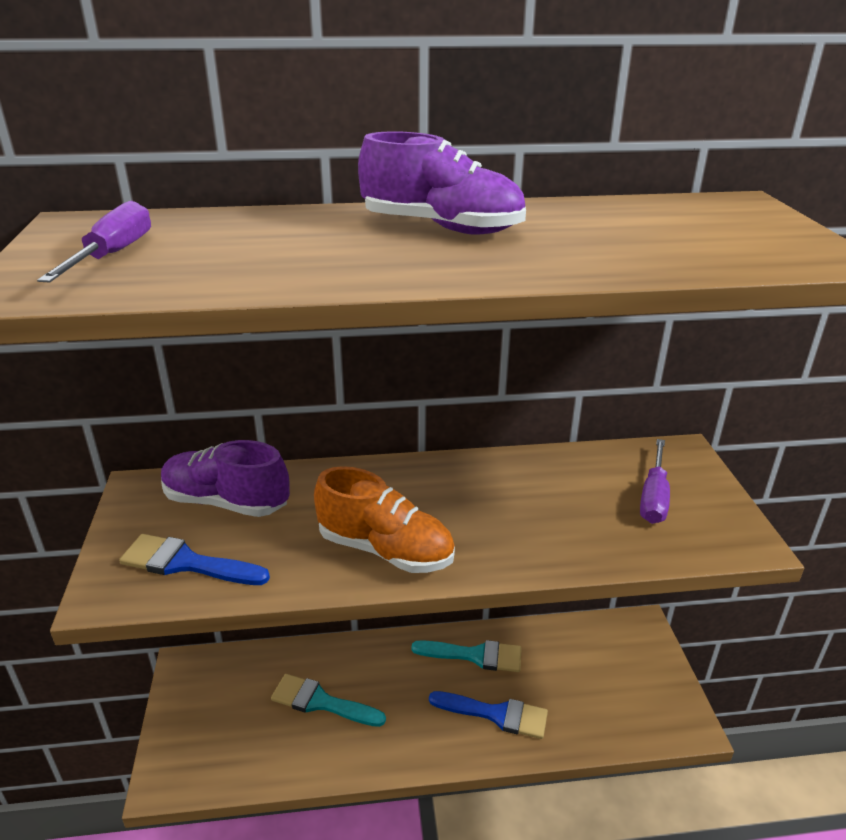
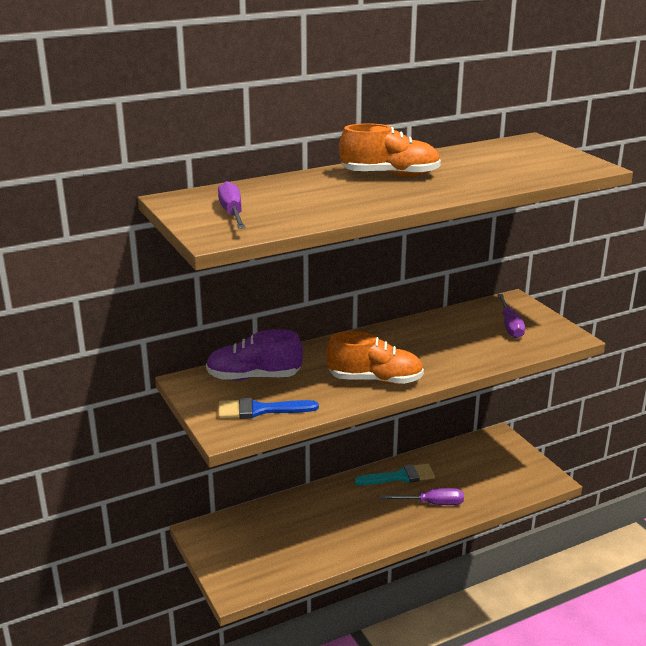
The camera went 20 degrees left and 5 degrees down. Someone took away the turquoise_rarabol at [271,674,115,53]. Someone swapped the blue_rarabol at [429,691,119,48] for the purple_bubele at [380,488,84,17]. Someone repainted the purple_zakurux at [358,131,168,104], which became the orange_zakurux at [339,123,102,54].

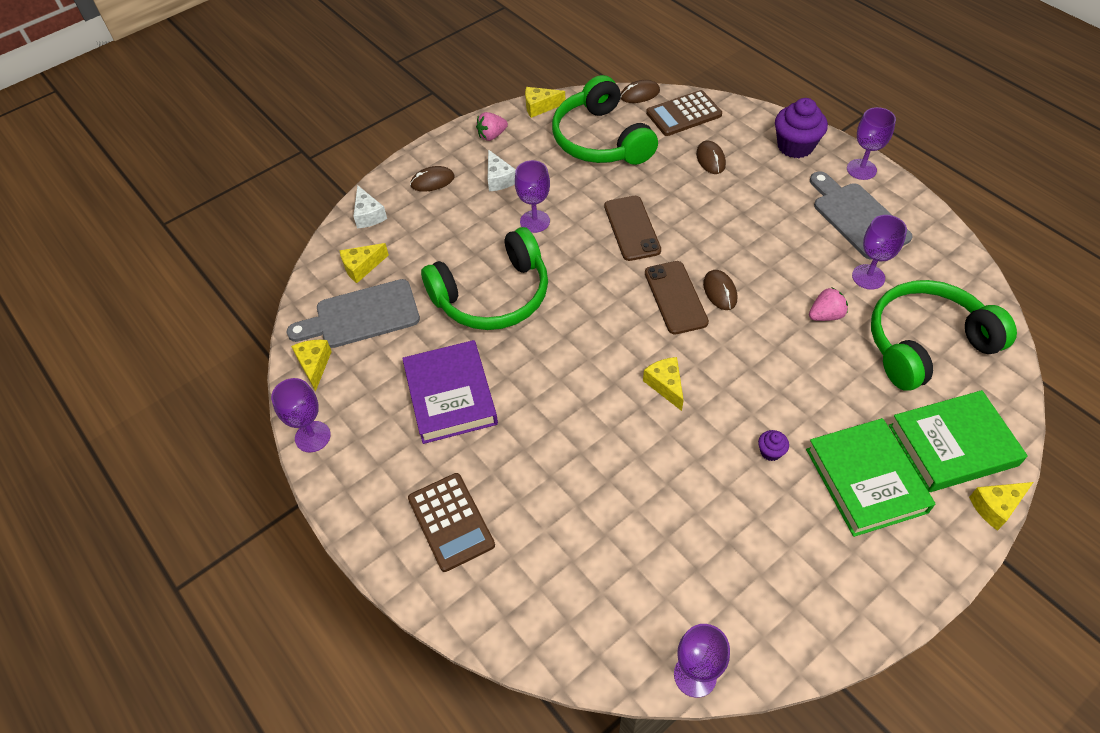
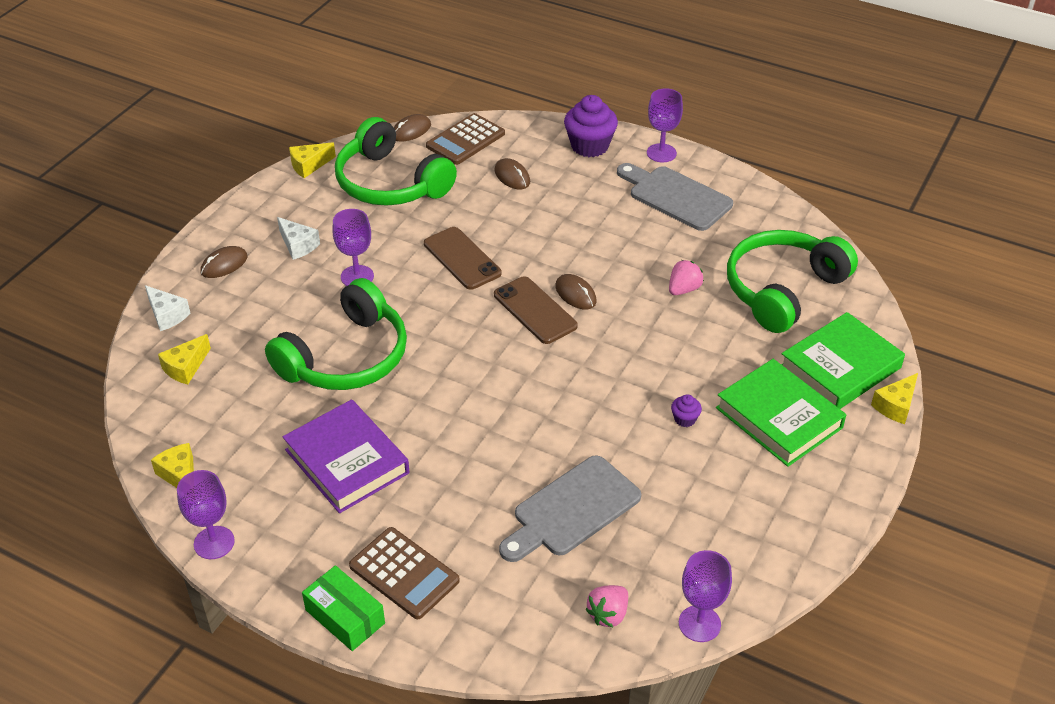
The camera went 25 degrees left and 10 degrees down. Someone took away the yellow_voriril at [643,357,41,54]. Someone took away the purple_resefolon at [852,215,55,75]. Someone put down the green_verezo at [302,565,83,86]. Someone carried the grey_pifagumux from [287,279,133,69] to [499,456,142,106]. Someone carried the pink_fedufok from [476,112,32,29] to [585,585,43,42].

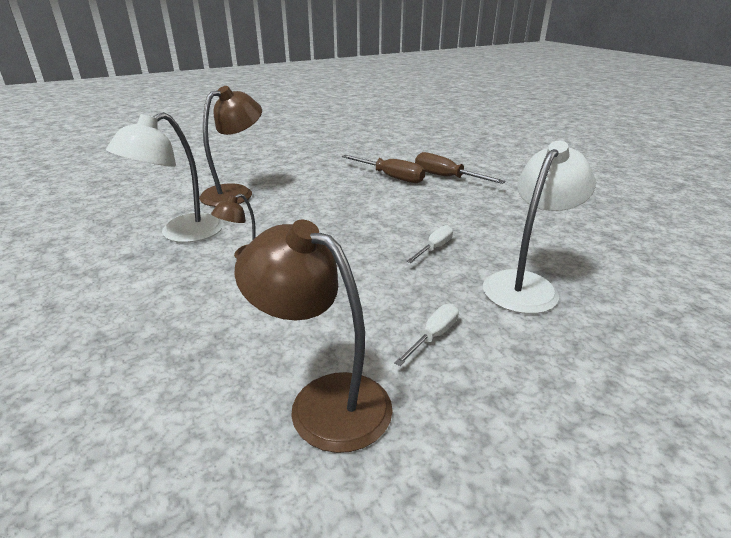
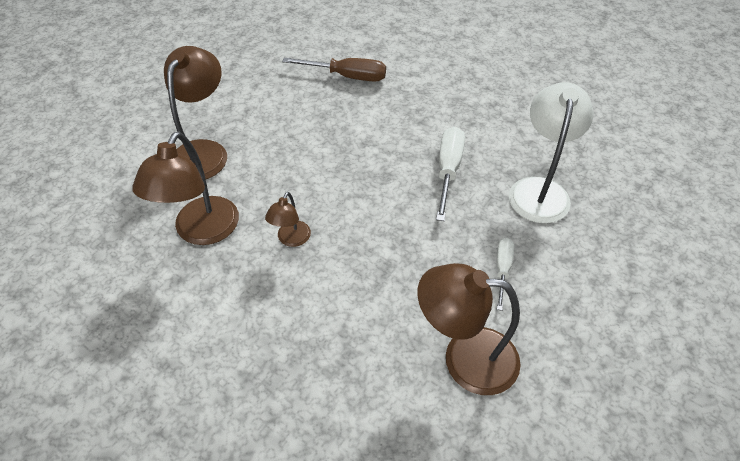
The camera went 25 degrees left and 20 degrees up. Someone took away the brown_bubele at [415,152,91,32]. Someone repainted the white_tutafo at [106,112,117,130], which became the brown_tutafo at [132,132,107,113]. Someone scaled the white_bubele at [406,225,47,38] by 1.64.

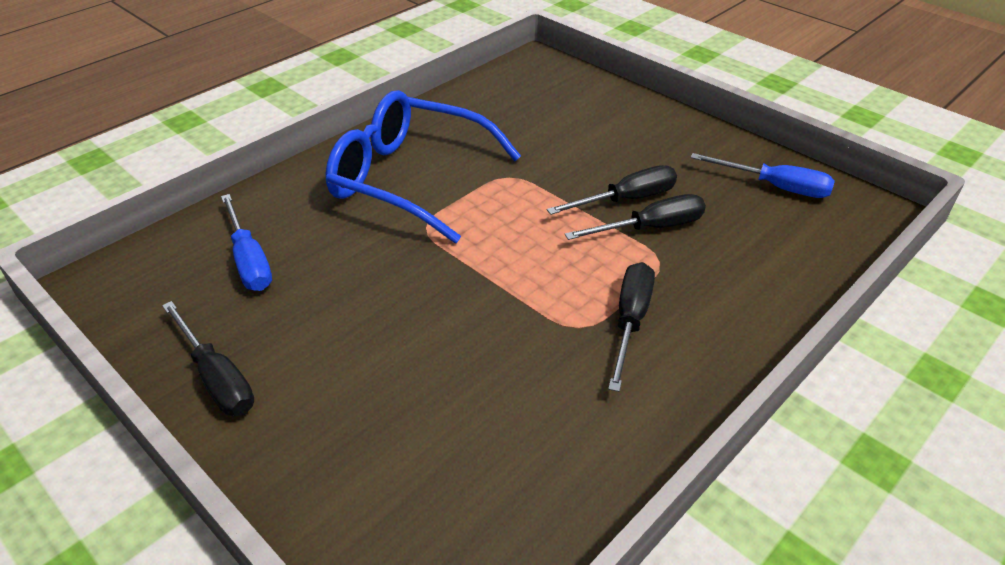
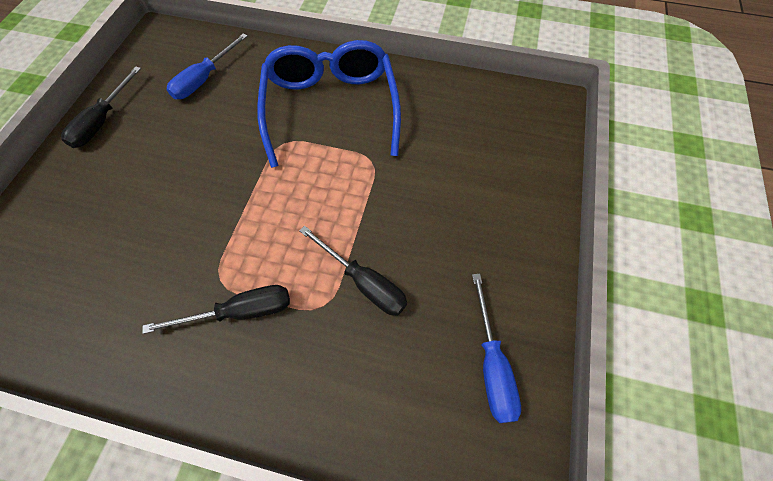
The camera went 60 degrees right and 20 degrees up. Someone took away the black_bubele at [547,165,130,50].

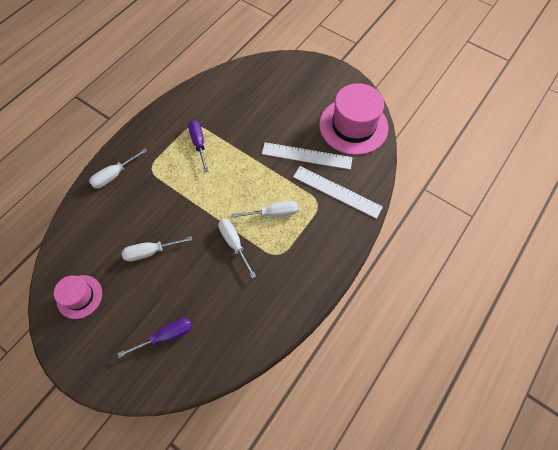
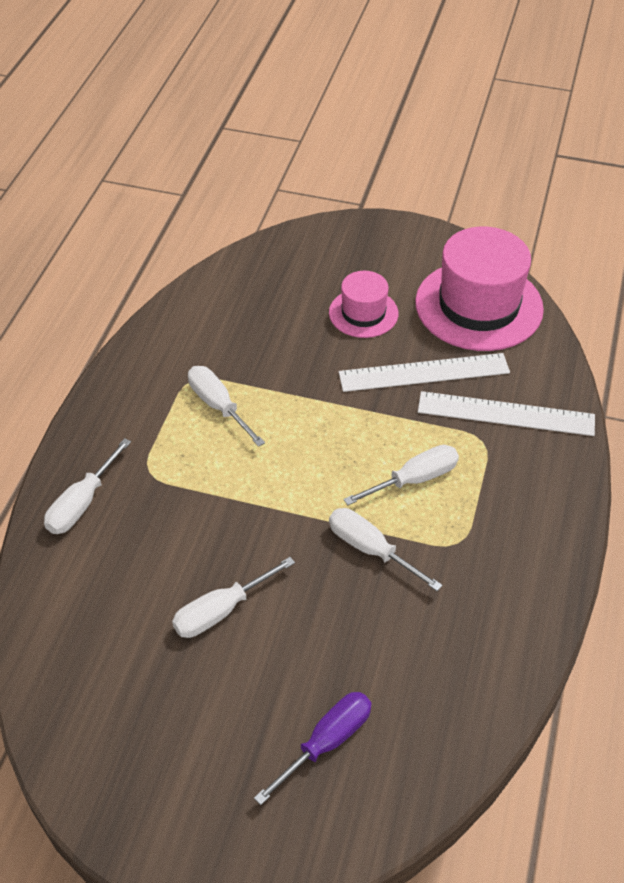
The camera went 20 degrees left and 15 degrees down. Someone carried the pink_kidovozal from [54,275,48,44] to [329,271,69,67]. Someone repainted the purple_bubele at [188,120,21,53], which became the white_bubele at [188,366,77,81].

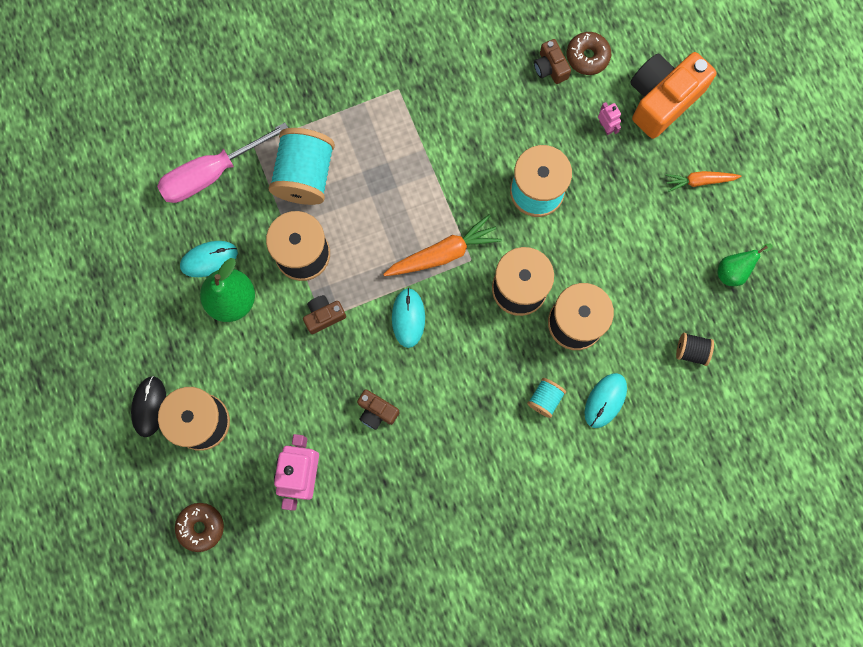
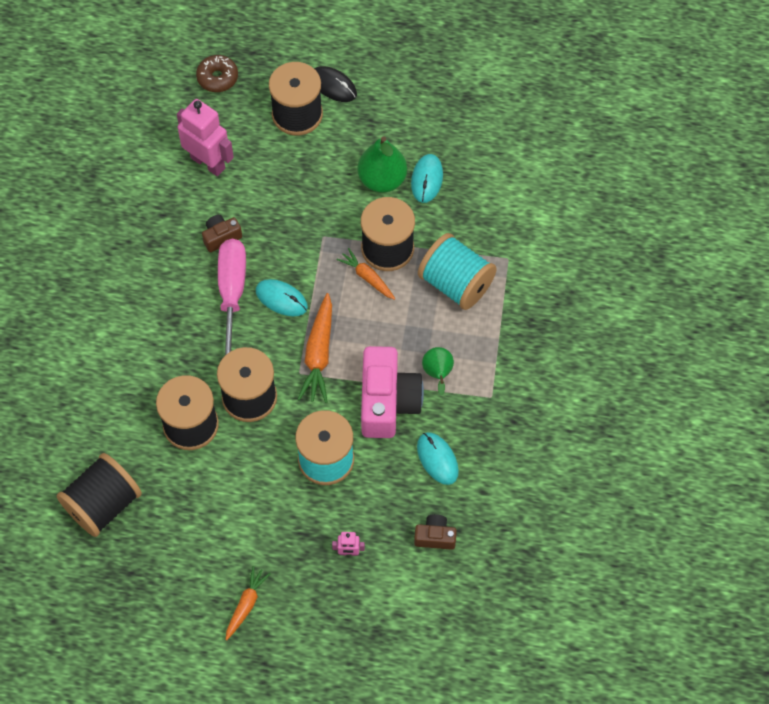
The camera went 120 degrees right and 15 degrees down. Someone took away the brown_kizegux at [303,295,43,39]. Someone took away the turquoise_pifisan at [527,378,39,40]. Someone took away the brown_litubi at [567,32,44,43]. Someone took away the orange_kizegux at [630,52,87,87]. Someone put down the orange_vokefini at [336,248,59,52]. Someone put down the pink_kizegux at [361,346,63,92]. Someone carried the pink_bubele from [157,123,131,80] to [218,239,28,116]. Someone carried the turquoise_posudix from [585,373,42,55] to [417,432,42,53]. Someone carried the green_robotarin from [718,244,55,42] to [422,347,32,49]. Someone scaled the black_pifisan at [676,333,38,33] by 2.06.

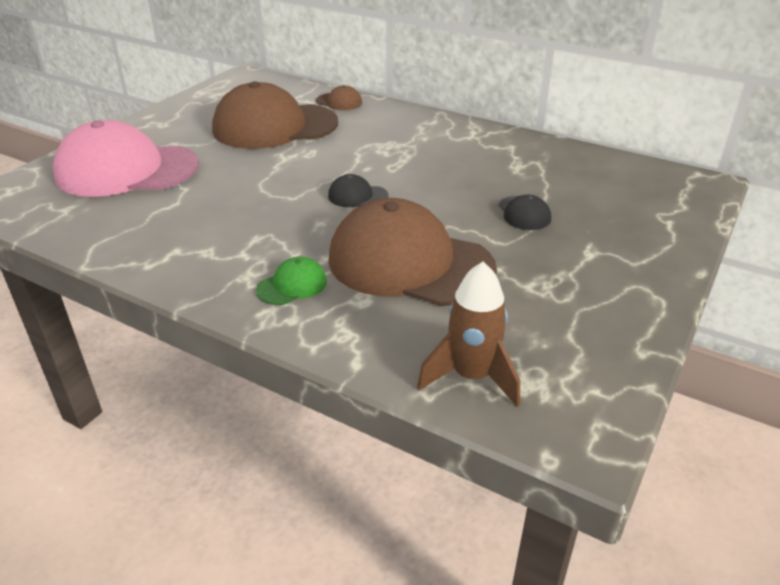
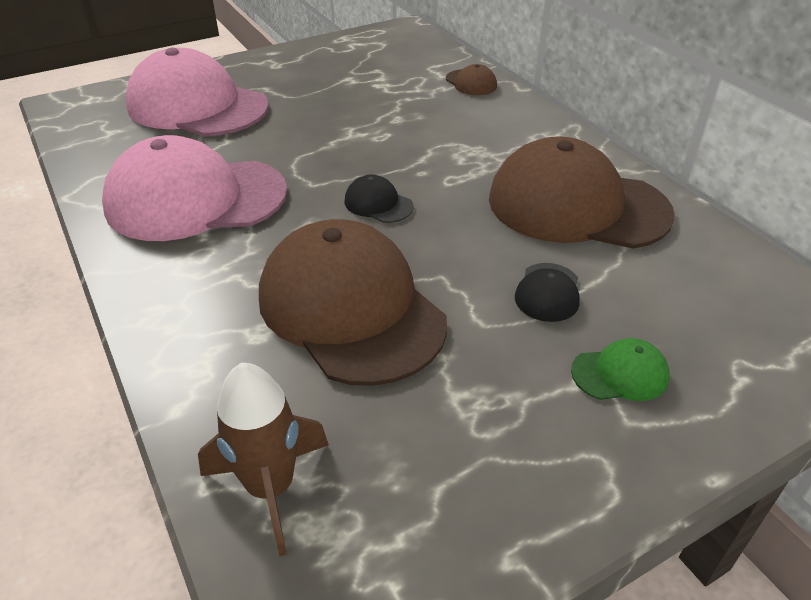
The camera went 30 degrees right and 5 degrees up. Someone put down the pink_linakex at [102,135,185,106]. Someone carried the brown_linakex from [212,81,126,68] to [489,136,186,113]. Someone carried the green_linakex from [256,257,71,48] to [571,338,98,63].

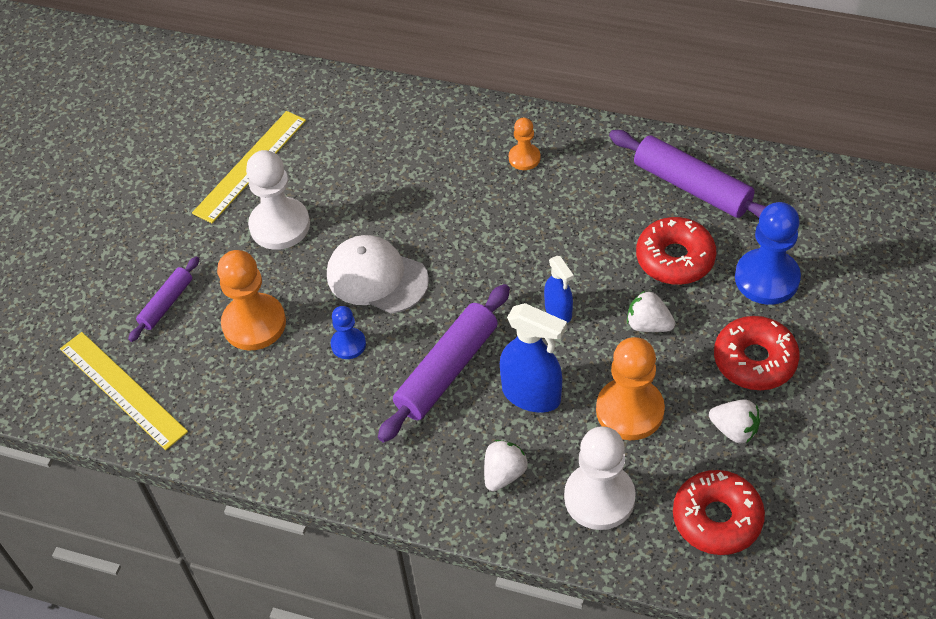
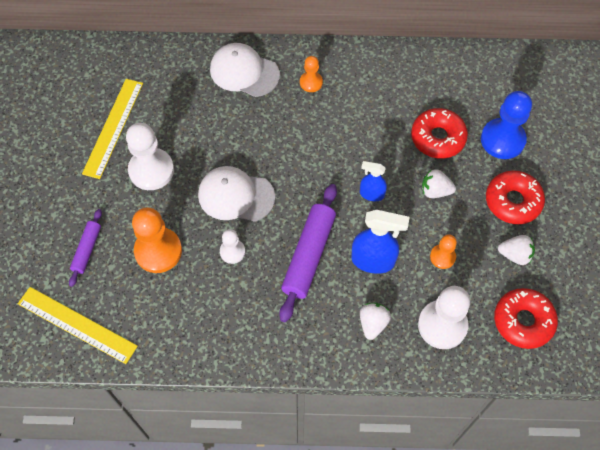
The camera went 20 degrees left and 10 degrees up. Someone took away the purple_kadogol at [609,130,157,88]. Someone put down the white_linakex at [210,43,70,54]. Someone repainted the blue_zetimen at [331,306,35,53], which became the white_zetimen at [220,229,25,35]. Someone rotated the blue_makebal at [544,256,30,67] by 150 degrees clockwise. Someone scaled the orange_zetimen at [596,337,69,103] by 0.54.

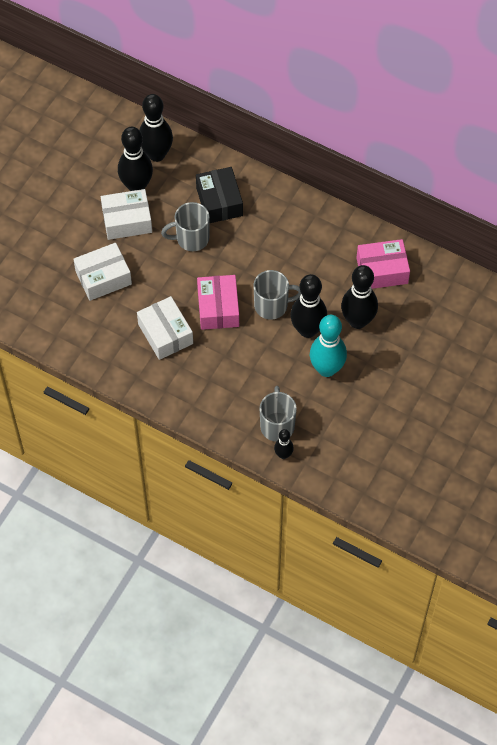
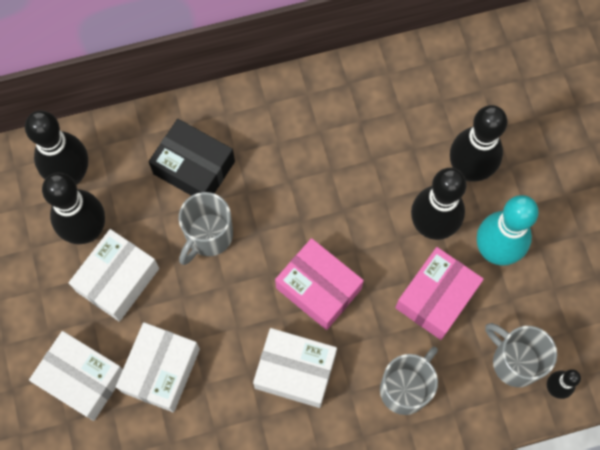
The camera went 45 degrees left and 10 degrees up. Someone put down the white_verezo at [29,331,94,90]. Someone carried the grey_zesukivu from [253,270,48,50] to [380,347,58,68]. Someone carried the pink_verezo from [357,239,53,50] to [395,247,89,93].

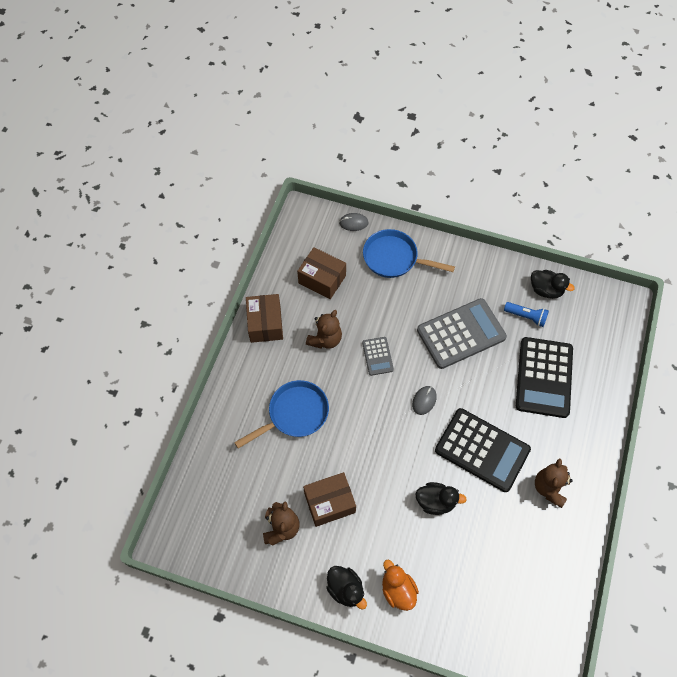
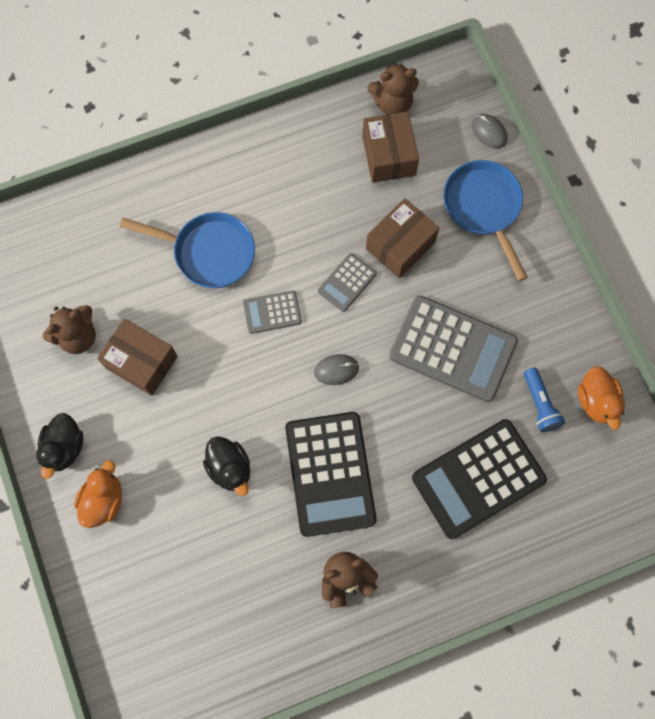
The camera went 50 degrees right and 10 degrees up. Someone put down the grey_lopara at [243,291,59,43]. Someone carried the brown_verezo from [246,294,37,49] to [366,198,73,80]. Someone carried the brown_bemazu from [306,310,36,39] to [368,62,51,52]. Someone repainted the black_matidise at [531,270,44,29], which became the orange_matidise at [578,366,47,64].

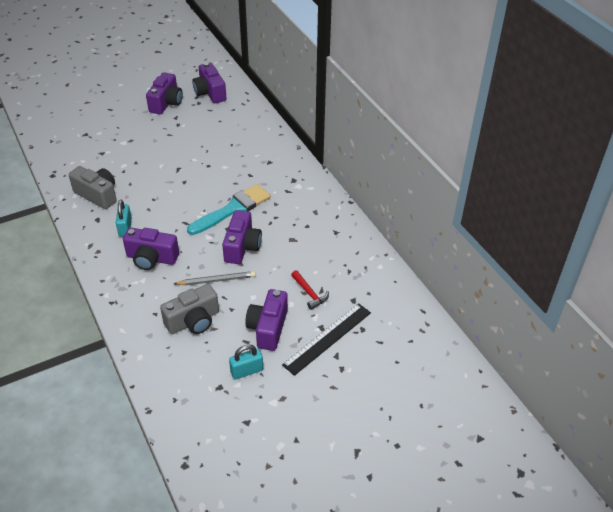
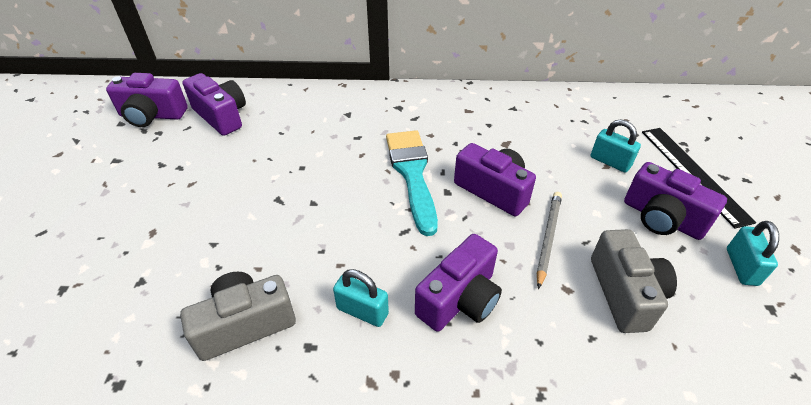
The camera went 60 degrees left and 0 degrees up. Someone carried the purple_kizegux from [146,72,37,42] to [182,73,64,63]. Someone swapped the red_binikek at [291,270,38,40] for the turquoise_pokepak at [591,119,50,54].

